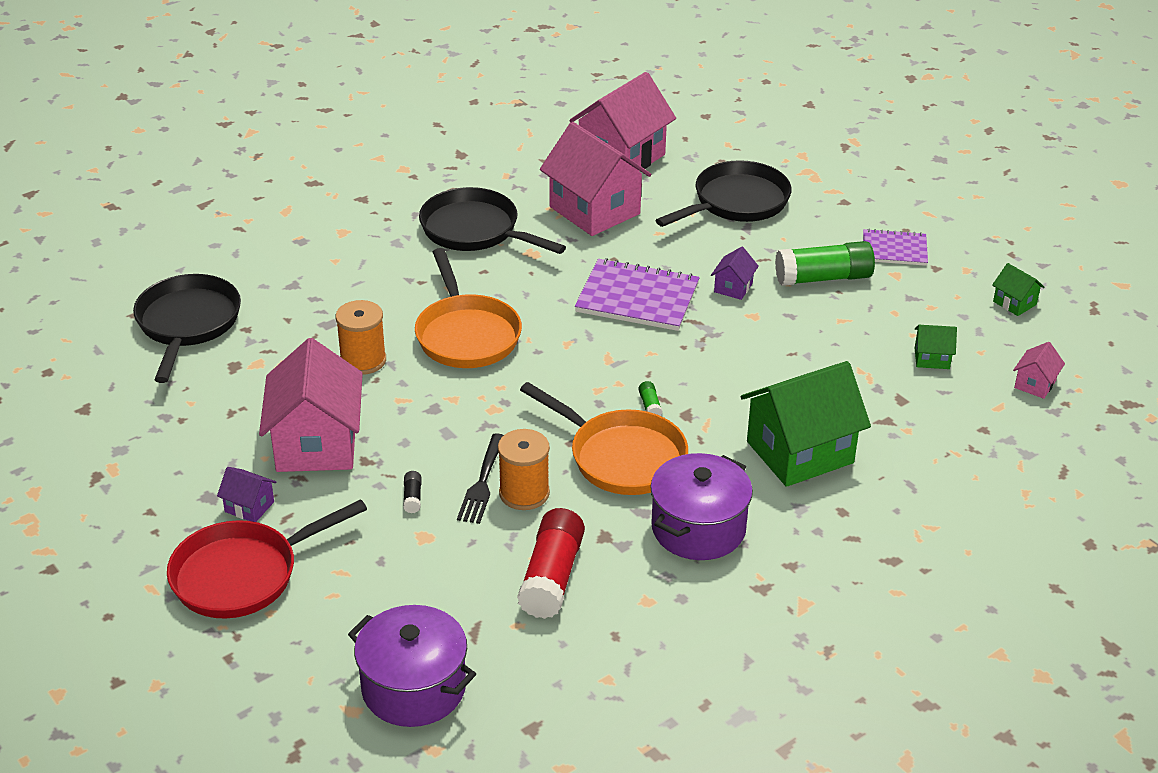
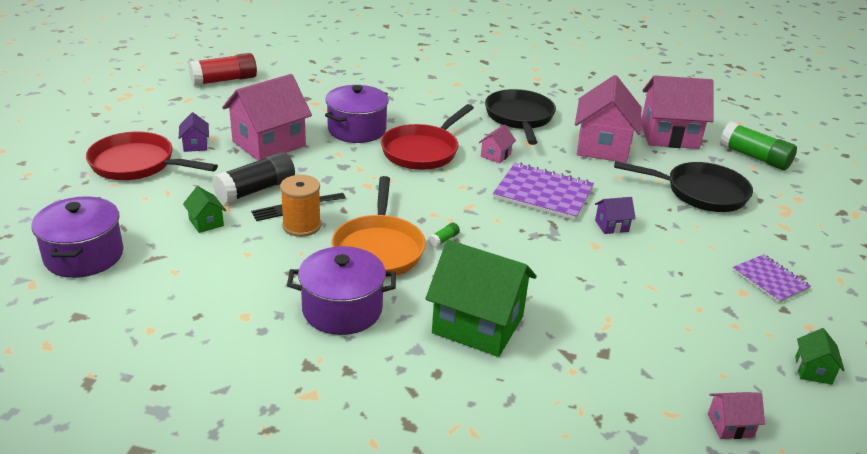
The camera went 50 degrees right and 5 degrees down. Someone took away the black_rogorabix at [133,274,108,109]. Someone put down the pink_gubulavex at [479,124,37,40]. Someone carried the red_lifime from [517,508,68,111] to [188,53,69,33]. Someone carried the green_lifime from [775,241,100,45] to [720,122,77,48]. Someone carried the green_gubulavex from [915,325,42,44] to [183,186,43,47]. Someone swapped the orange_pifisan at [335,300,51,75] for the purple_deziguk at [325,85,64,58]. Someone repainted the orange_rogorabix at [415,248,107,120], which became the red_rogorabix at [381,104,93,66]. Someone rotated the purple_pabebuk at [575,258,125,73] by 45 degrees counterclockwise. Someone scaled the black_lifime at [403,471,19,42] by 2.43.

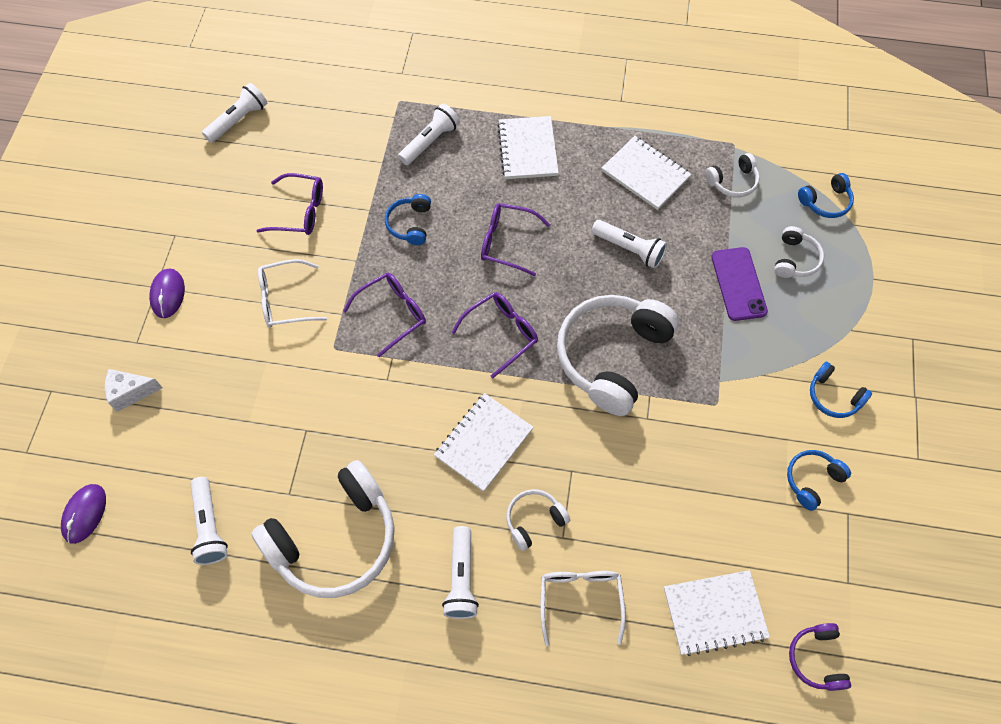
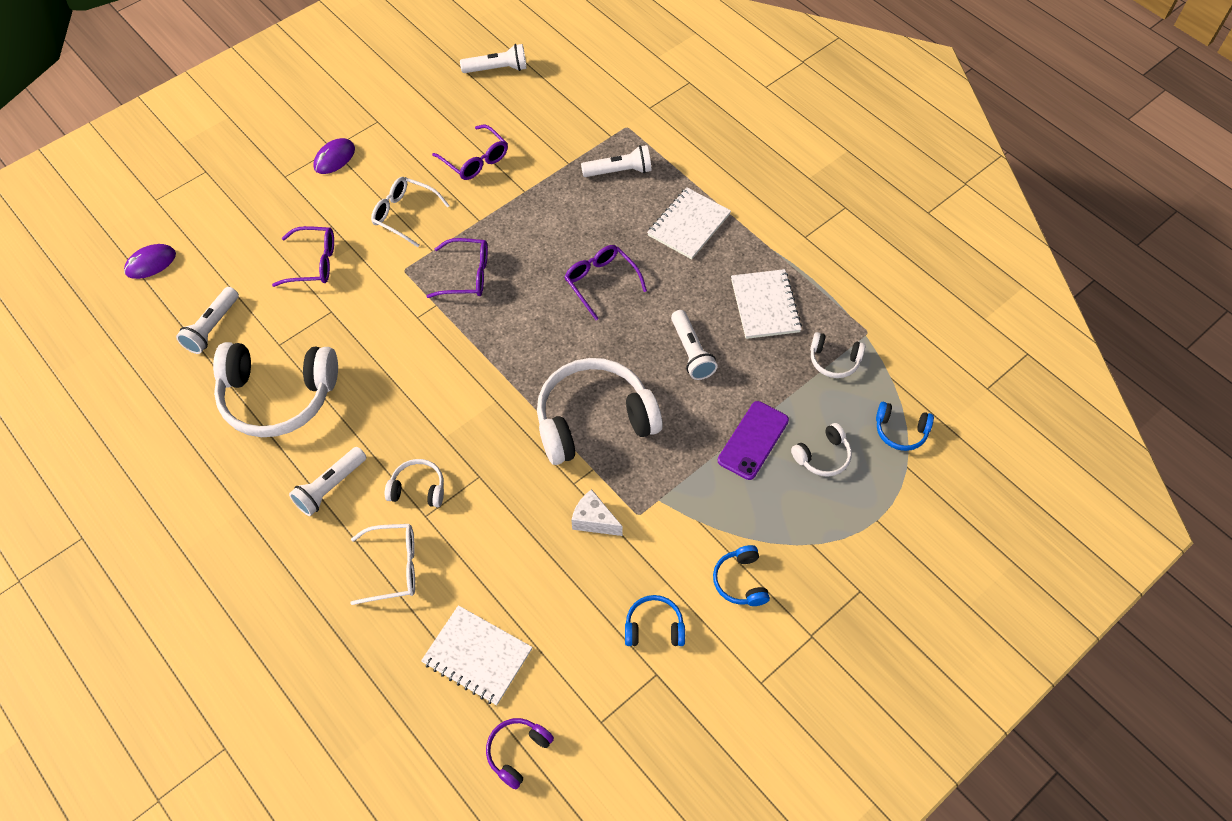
The camera went 40 degrees right and 5 degrees down. Someone took away the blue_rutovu at [385,194,46,51]. Someone took away the white_pabebuk at [434,393,100,99]. Someone carried the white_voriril from [105,369,58,43] to [572,489,51,47]. Someone carried the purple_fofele from [451,292,87,86] to [272,226,62,61]. Someone rotated the white_fofele at [540,571,86,75] by 45 degrees clockwise.

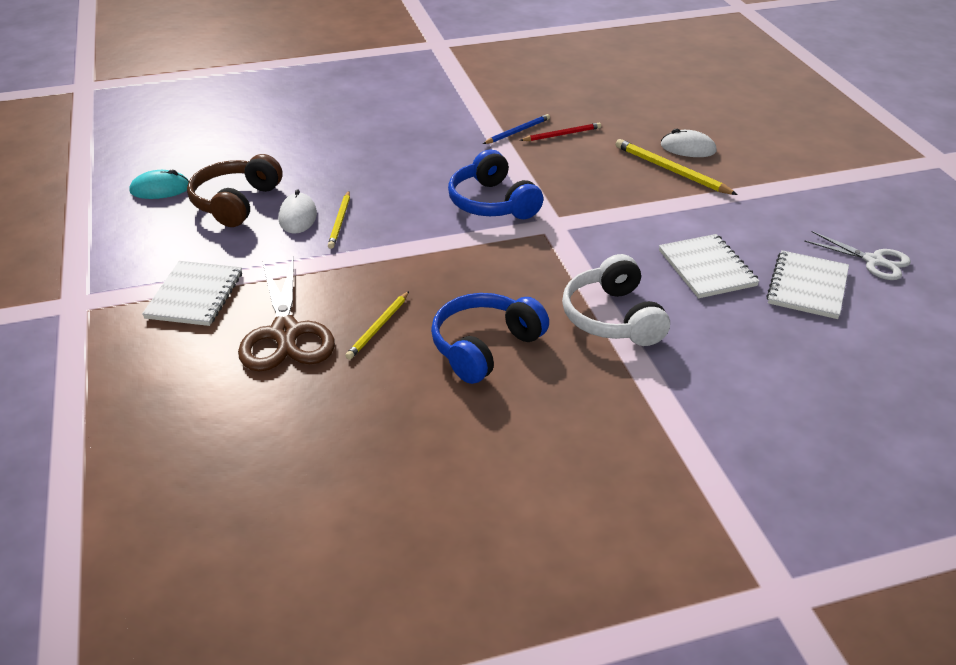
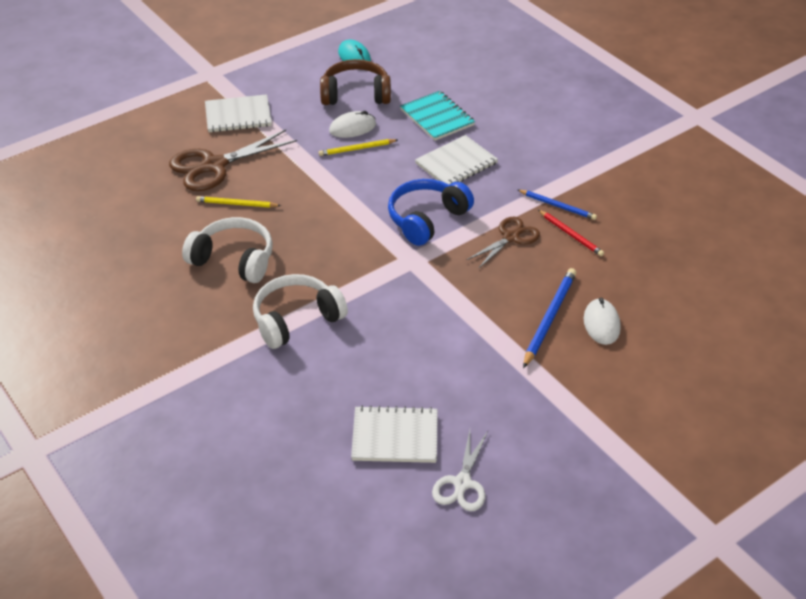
The camera went 70 degrees right and 5 degrees up. Someone put down the turquoise_pabebuk at [400,91,75,50]. Someone put down the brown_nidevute at [467,217,73,52]. Someone carried the white_pabebuk from [659,234,101,64] to [415,135,83,50]. Someone repainted the blue_rutovu at [431,293,118,91], which became the white_rutovu at [182,217,91,66]. Someone repainted the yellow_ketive at [615,139,123,56], which became the blue_ketive at [523,268,54,100].

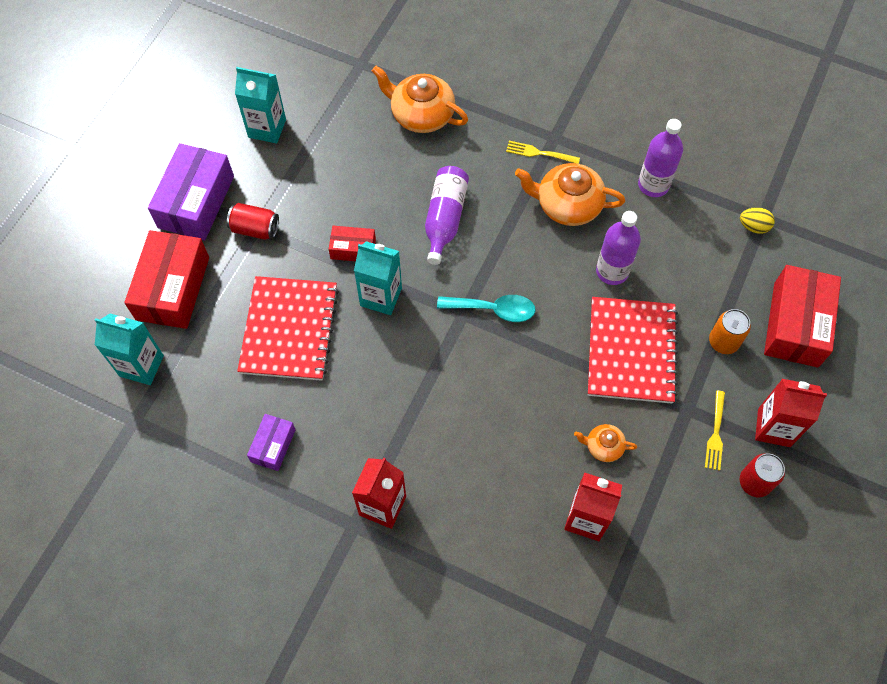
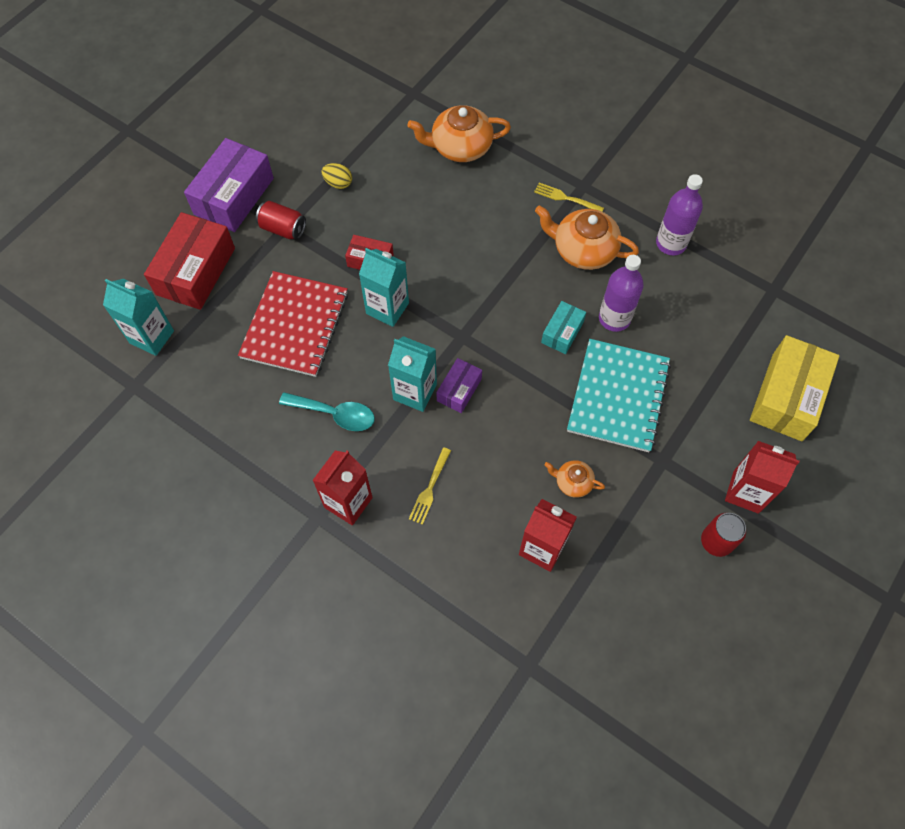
The camera went 10 degrees right and 0 degrees up. Someone took away the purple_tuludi at [425,166,44,99]. Someone took away the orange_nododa at [709,309,42,45]. Someone put down the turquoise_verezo at [541,301,45,53]. Someone carried the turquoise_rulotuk from [235,67,51,76] to [388,336,49,76]. Someone carried the purple_verezo from [247,414,49,57] to [436,358,46,55]. Someone carried the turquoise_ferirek from [437,295,99,27] to [279,392,96,39]. Someone carried the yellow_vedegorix from [705,390,20,81] to [409,447,42,78]. Someone carried the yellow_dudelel from [740,207,35,27] to [321,163,31,26]. Someone repainted the red_pabebuk at [588,297,90,107], which became the turquoise_pabebuk at [567,339,104,113]. Someone repainted the red_verezo at [764,265,77,103], which became the yellow_verezo at [750,335,89,106]. Someone rotated the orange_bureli at [372,66,96,67] by 45 degrees counterclockwise.

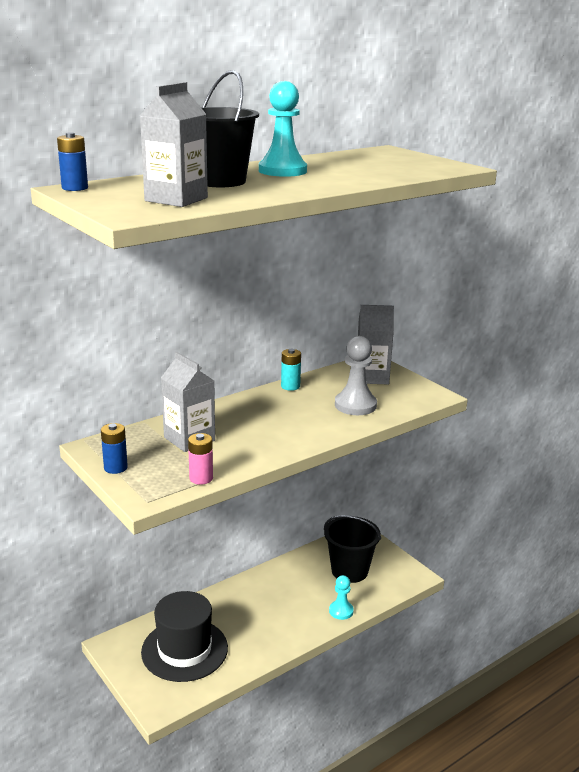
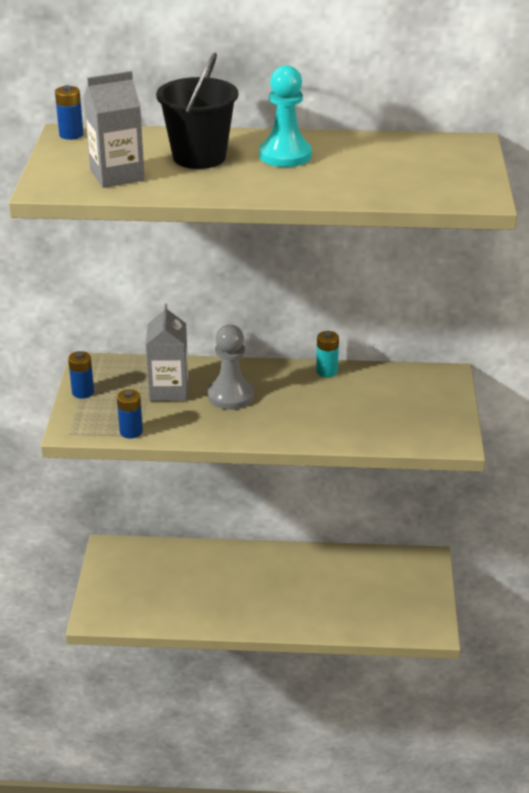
The camera went 40 degrees right and 10 degrees up. Someone took away the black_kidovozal at [141,591,87,91]. Someone took away the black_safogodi at [324,515,57,68]. Someone took away the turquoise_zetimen at [329,575,25,45]. Someone took away the grey_rulotuk at [358,305,36,79]. Someone carried the grey_zetimen from [335,336,42,79] to [207,325,47,85]. Someone repainted the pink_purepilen at [188,433,25,52], which became the blue_purepilen at [117,389,26,50].

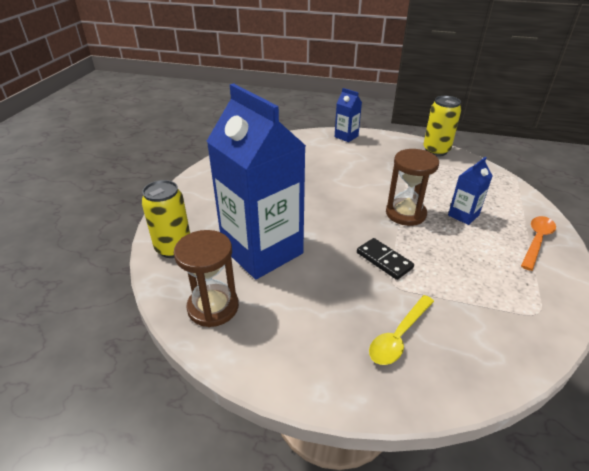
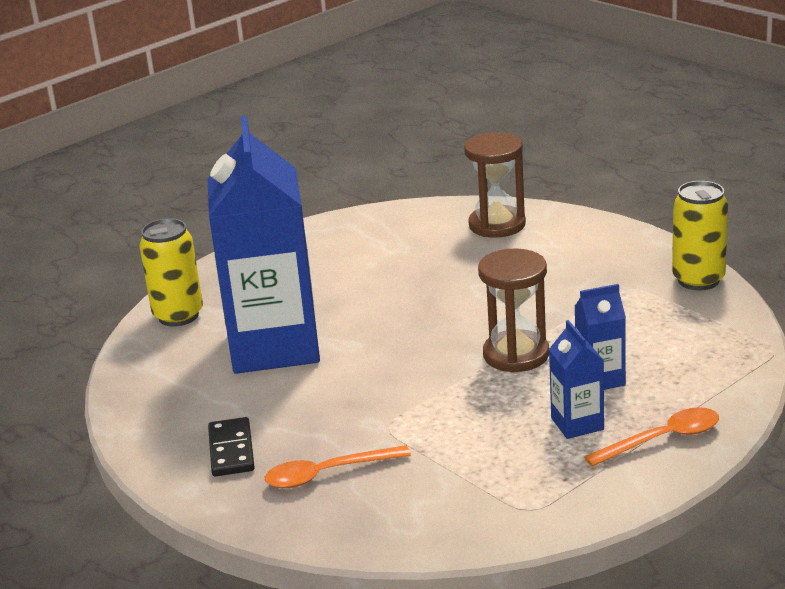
The camera went 35 degrees right and 10 degrees down. Someone carried the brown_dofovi from [174,230,65,97] to [464,132,62,106]. Someone carried the blue_rulotuk from [335,88,27,54] to [549,320,55,119]. Someone carried the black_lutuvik from [357,238,57,42] to [208,417,47,59]. Someone repainted the yellow_ferirek at [369,295,65,70], which became the orange_ferirek at [265,445,146,43].

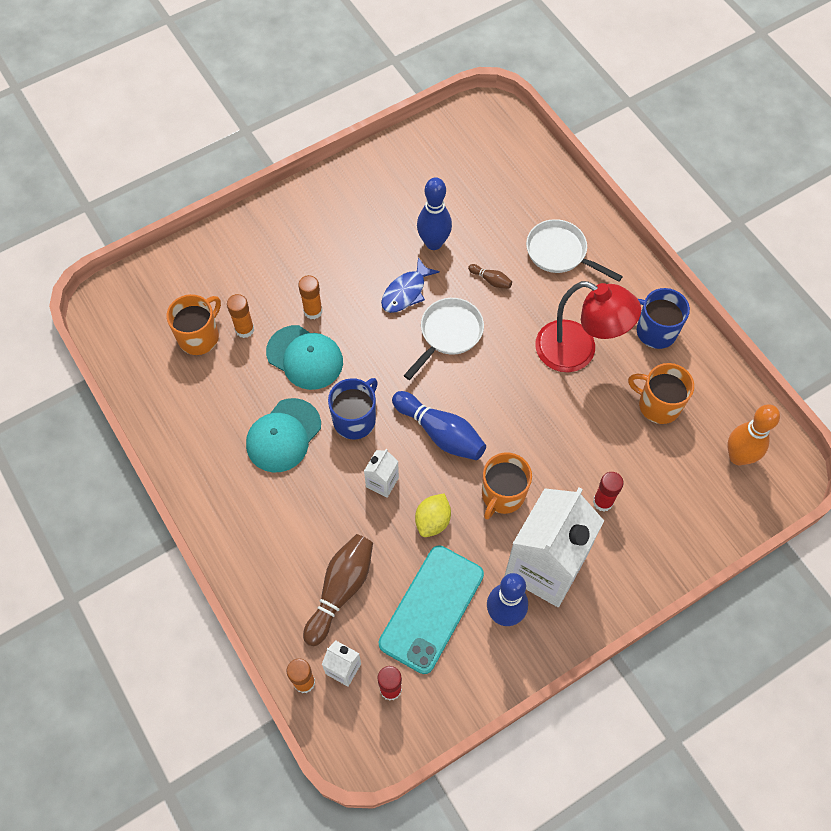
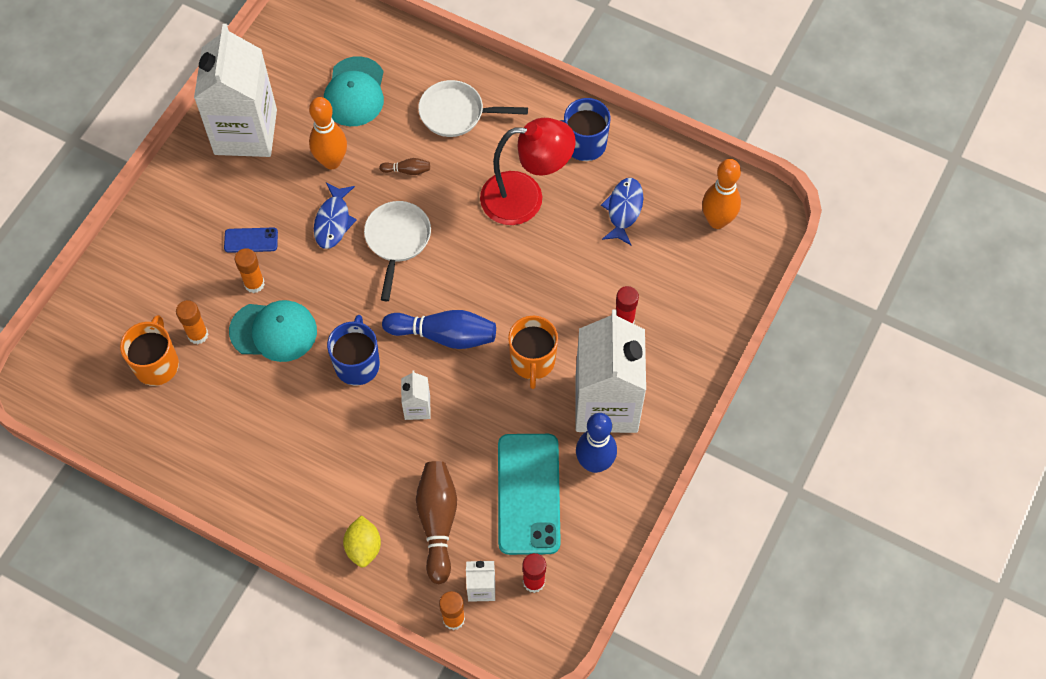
The camera went 30 degrees left and 0 degrees up. Someone put down the white_rulotuk at [194,24,83,133]. Someone put down the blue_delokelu at [224,228,54,25]. Someone carried the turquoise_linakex from [246,398,75,74] to [324,56,60,70]. Someone carried the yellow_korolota from [415,493,36,44] to [343,515,38,53]. Someone swapped the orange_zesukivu at [628,363,66,61] for the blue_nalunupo at [601,178,42,67]. Someone repainted the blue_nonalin at [417,177,35,73], which became the orange_nonalin at [309,97,38,72].

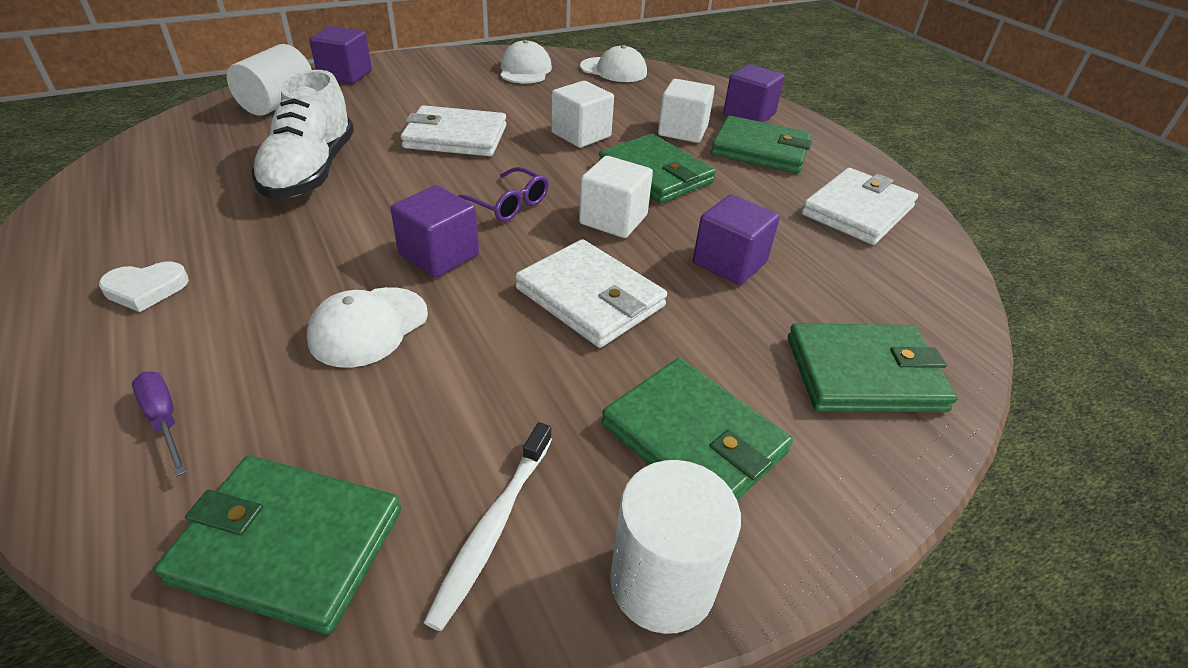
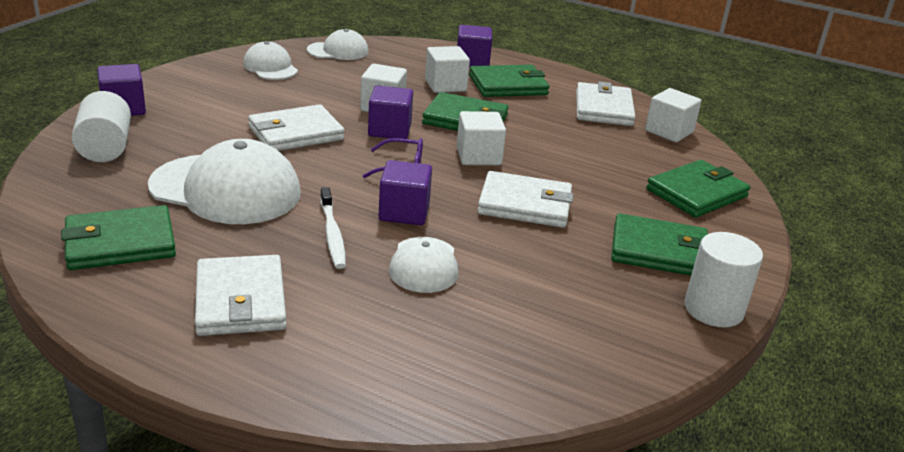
The camera went 35 degrees left and 10 degrees down. Someone took away the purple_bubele at [132,371,55,105]. Someone put down the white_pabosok at [645,88,57,54]. Someone carried the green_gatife from [154,455,247,180] to [61,205,115,65]. Someone carried the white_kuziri from [424,422,128,209] to [320,187,26,82]. Someone carried the purple_pabosok from [693,194,87,91] to [368,85,45,54]. Someone swapped the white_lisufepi at [99,262,90,50] for the white_gatife at [195,255,91,81]. Someone swapped the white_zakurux at [251,70,103,129] for the white_linakex at [148,139,153,85].

